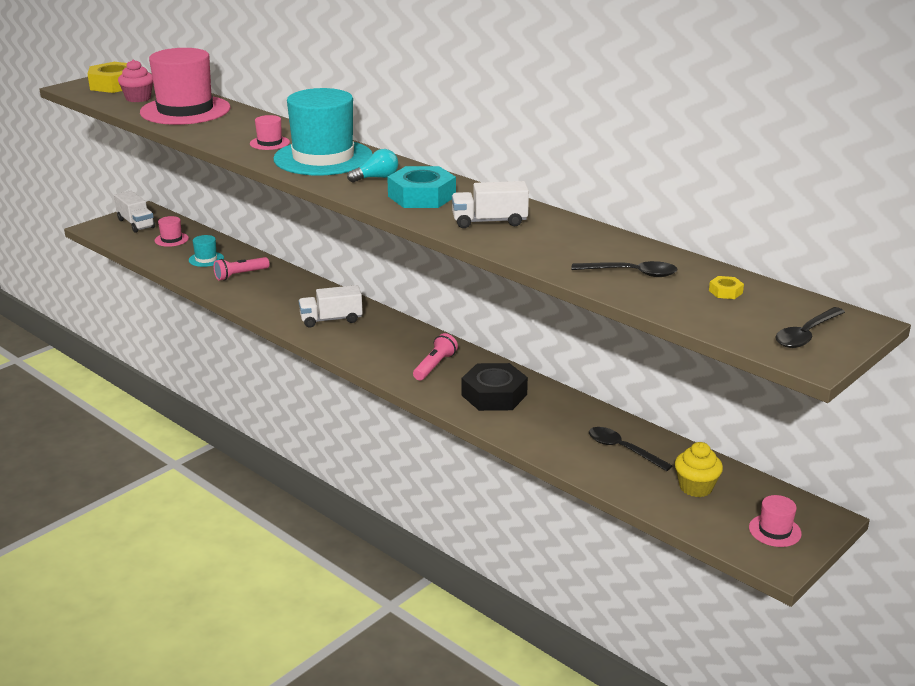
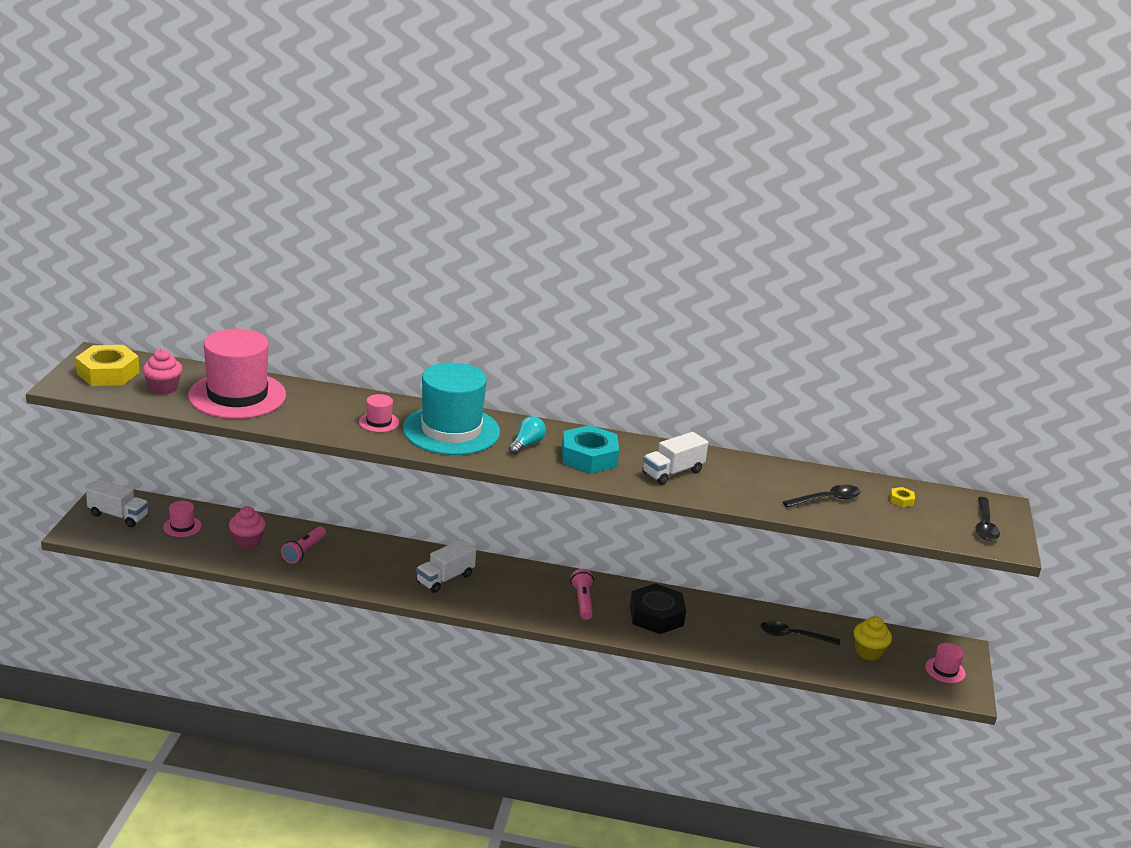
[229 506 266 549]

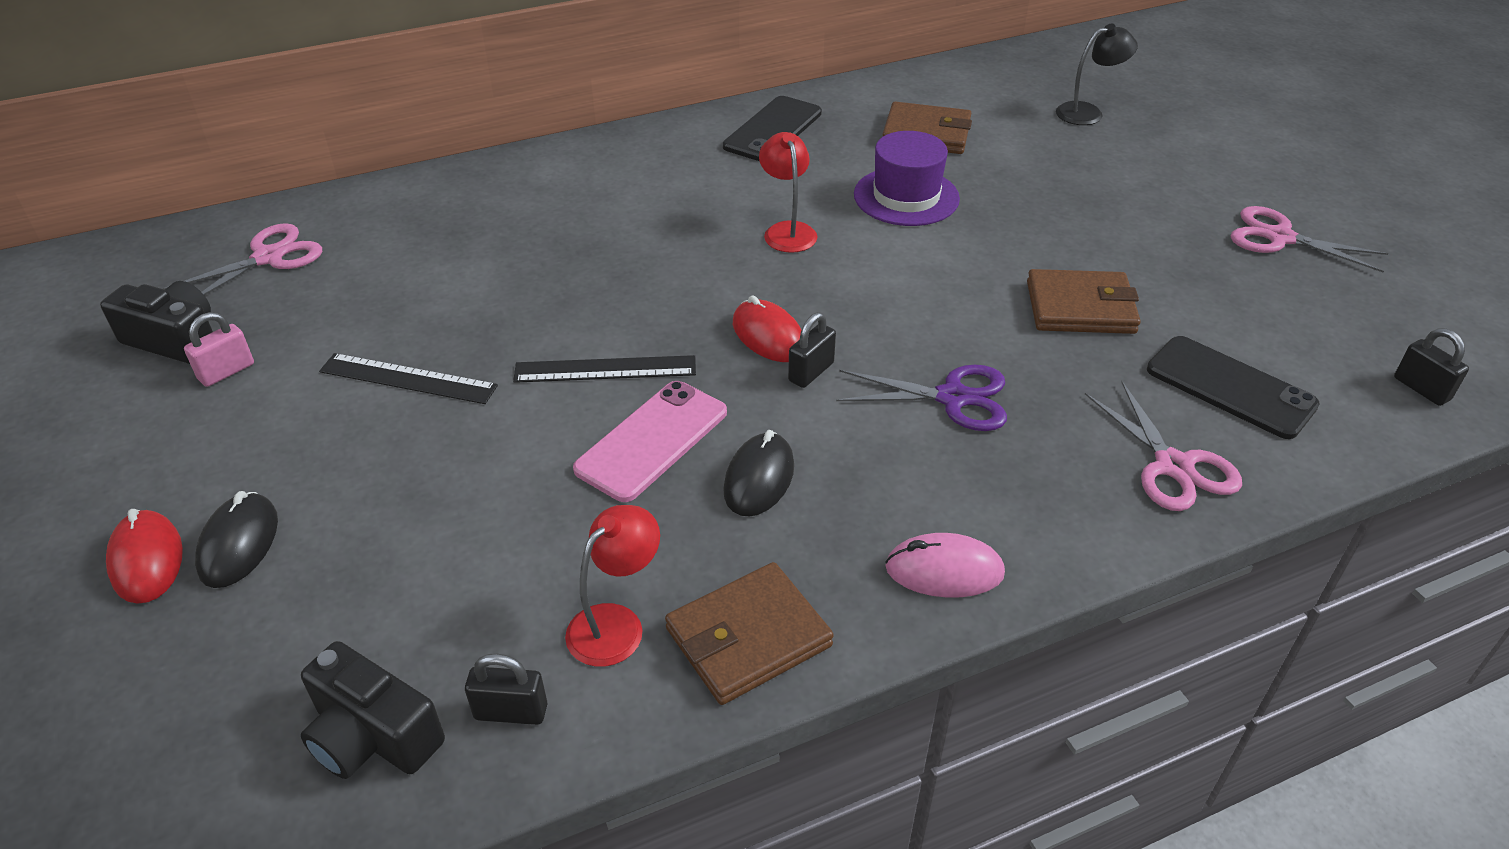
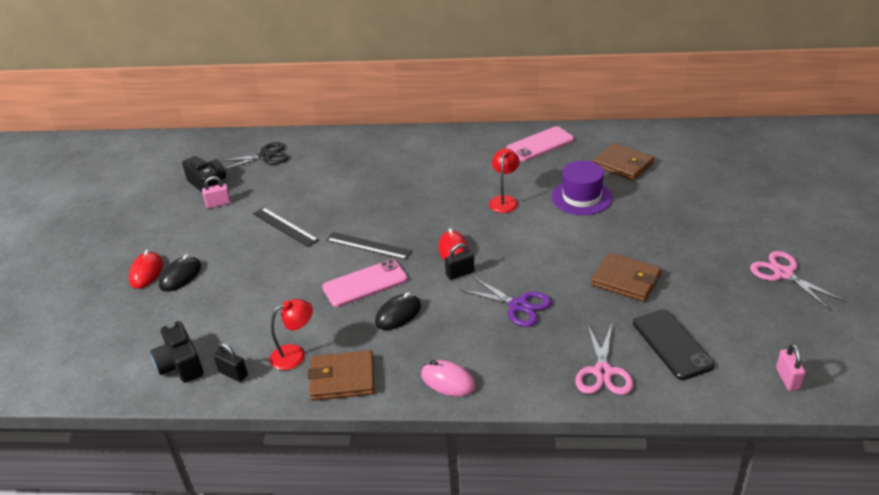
[219 142 289 170]
[506 126 574 161]
[1056 24 1138 125] (first image)
[776 344 805 391]

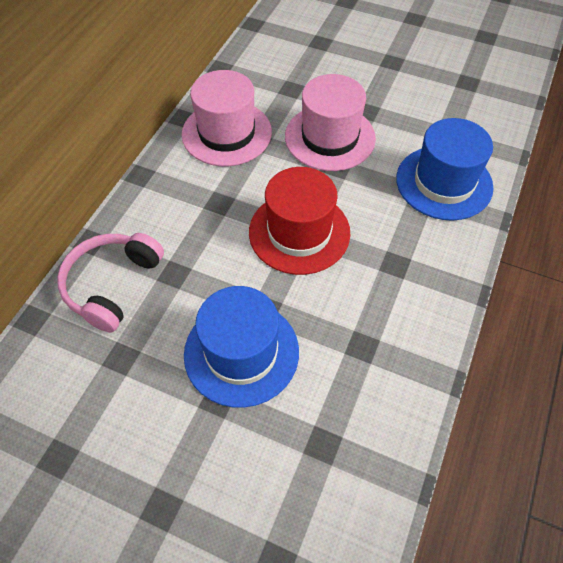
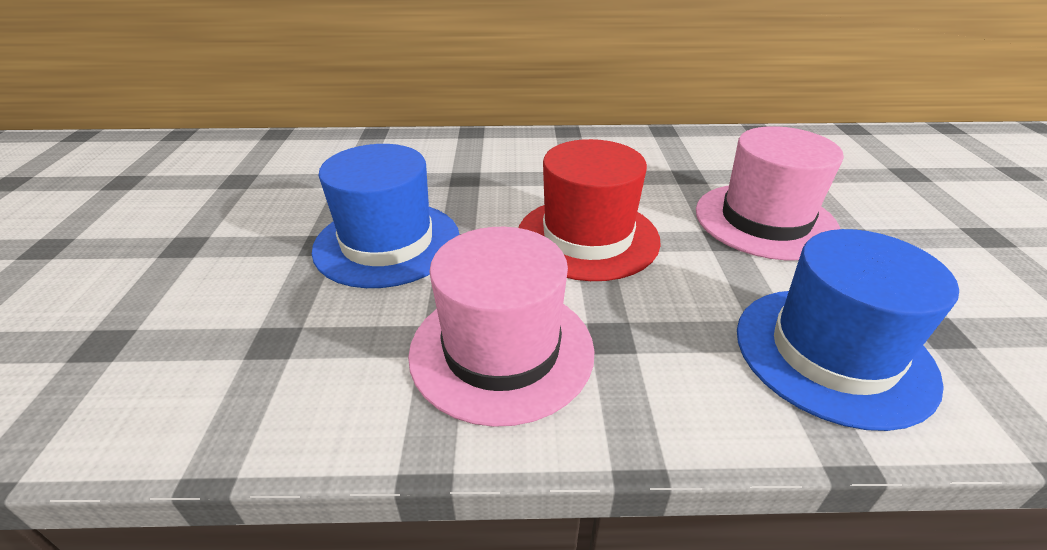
[57 233 164 332] (first image)
[408 227 595 427]

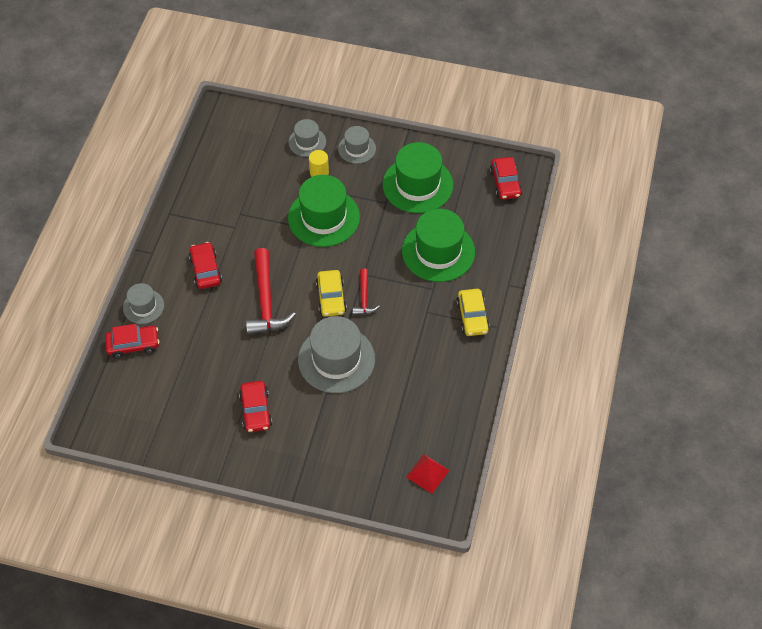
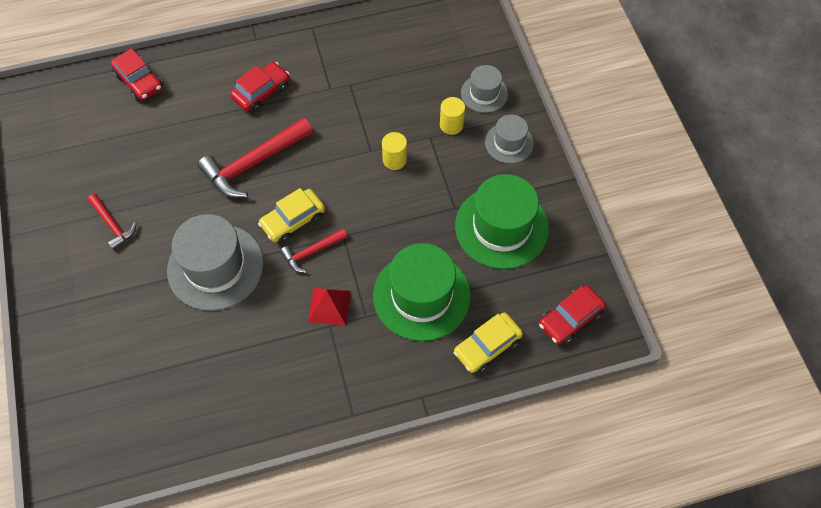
[123 283 164 324] (first image)
[88 194 137 250]
[382 132 407 170]
[308 288 351 326]
[454 312 523 374]

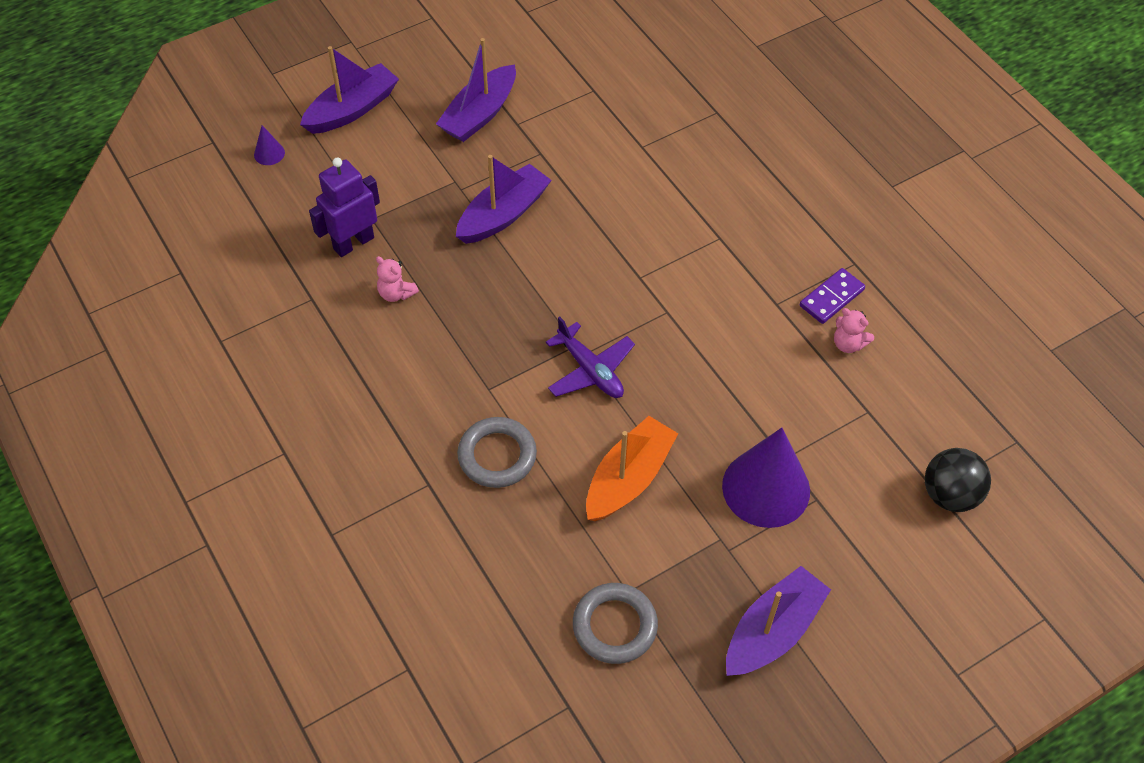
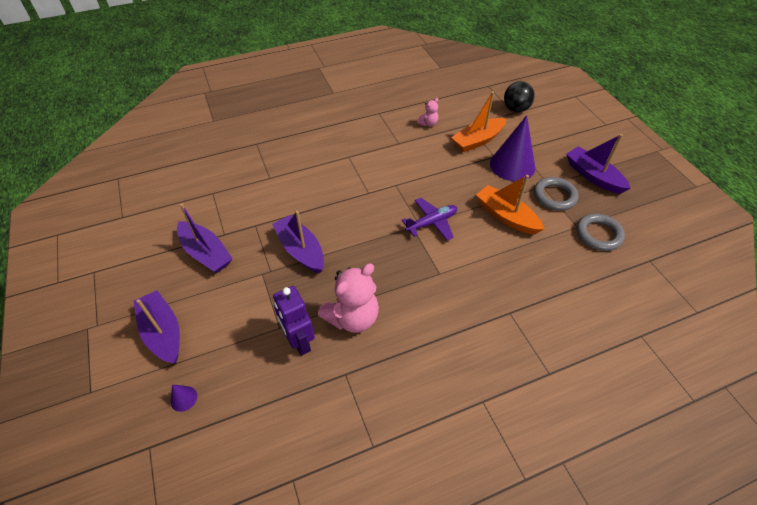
[318 263 379 333]
[534 177 579 211]
[800 268 865 324] (first image)
[451 92 506 152]

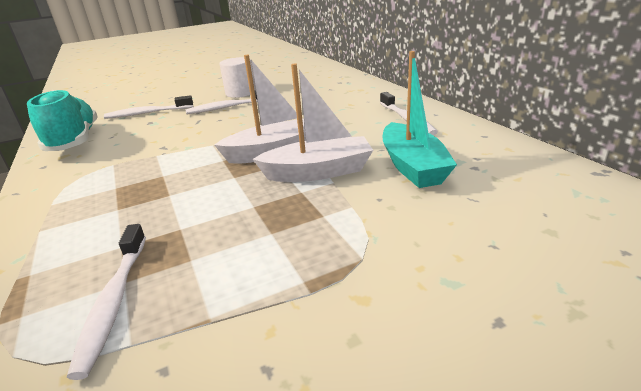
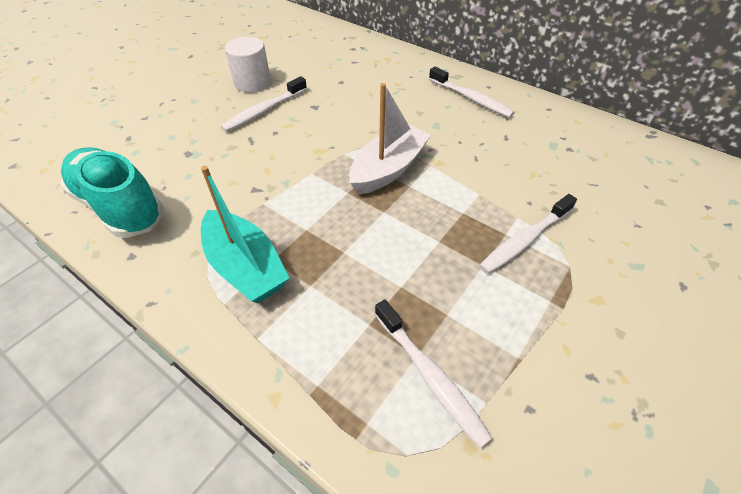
[479 194 577 274]
[253 63 373 182] (first image)
[201 166 289 303]

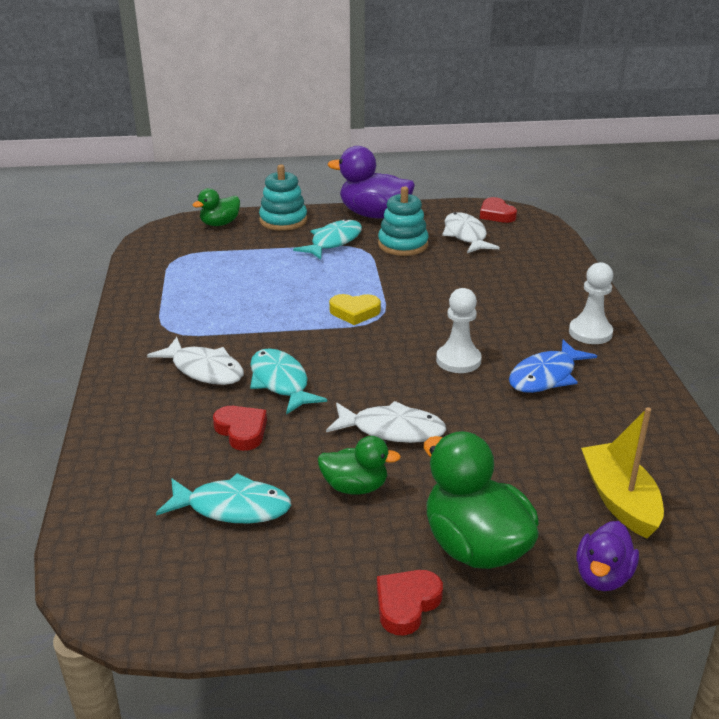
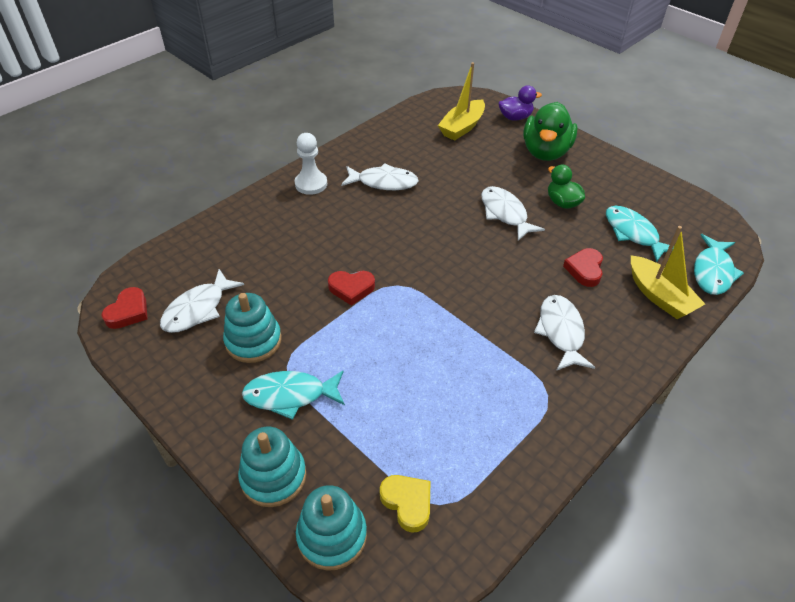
[296 485 367 571]
[694 234 744 295]
[328 146 415 218] (first image)
[380 475 430 533]
[328 271 375 306]
[436 288 482 373] (first image)
[341 163 419 190]
[631 226 705 319]

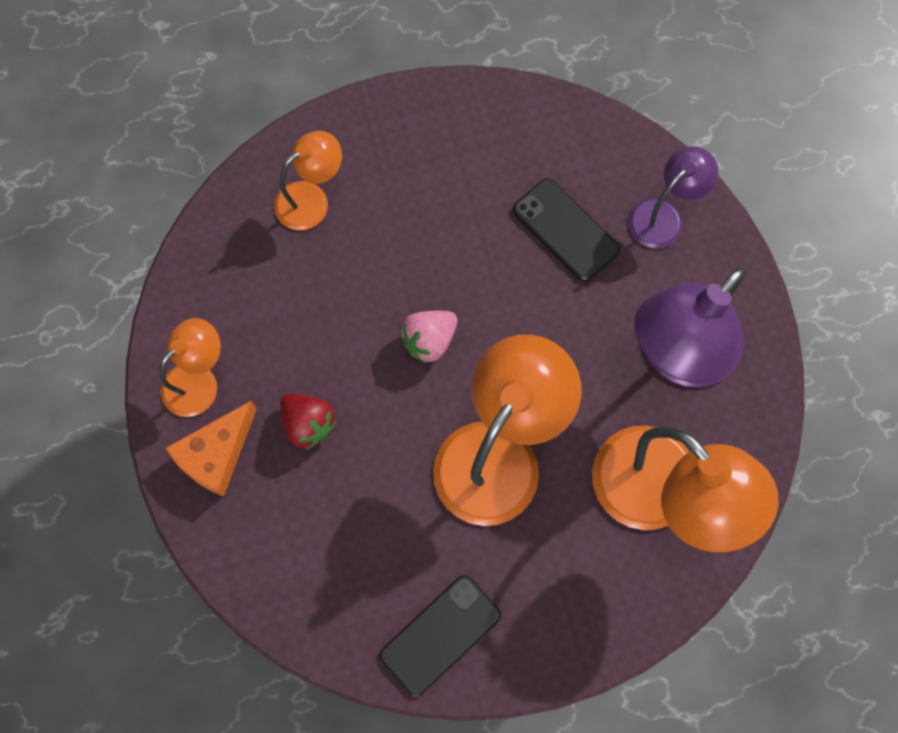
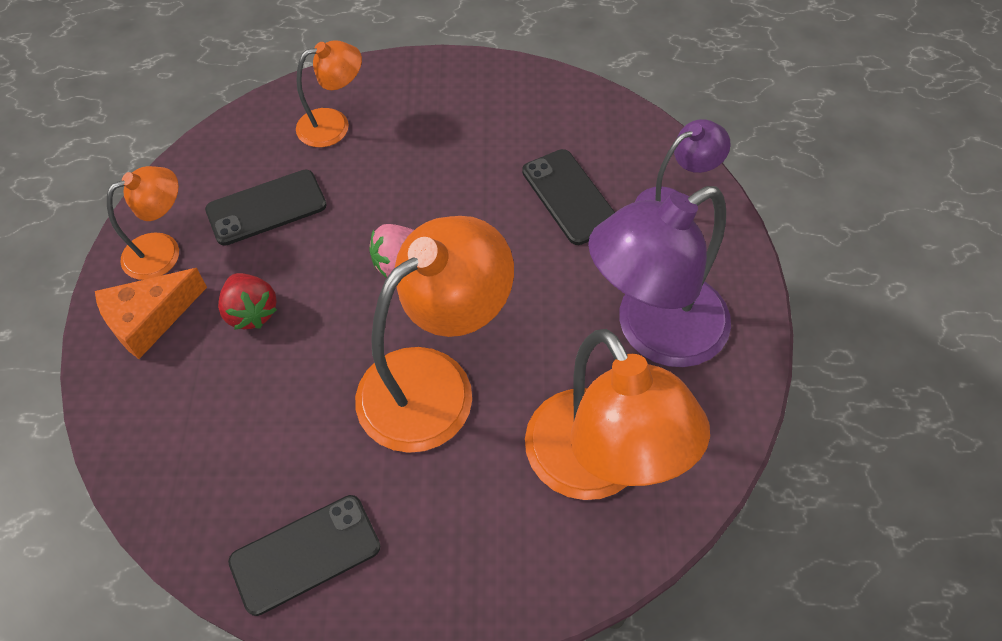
[205 170 326 246]

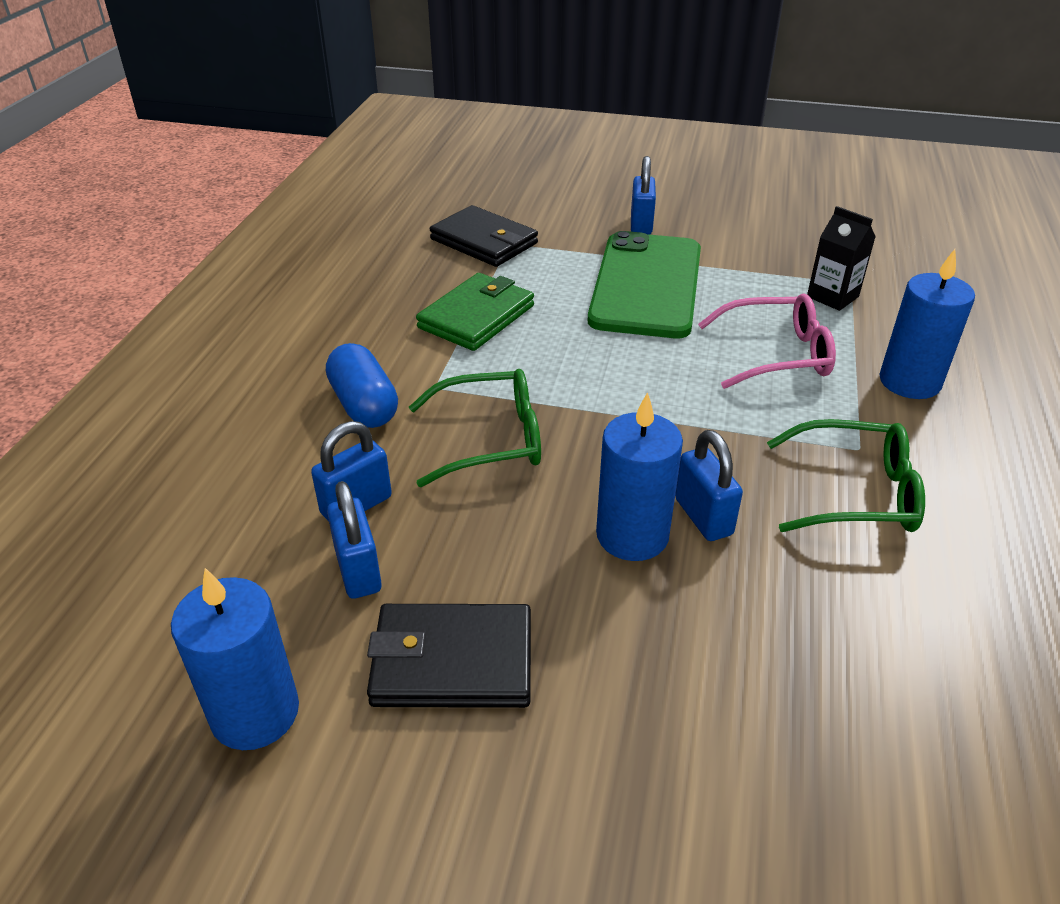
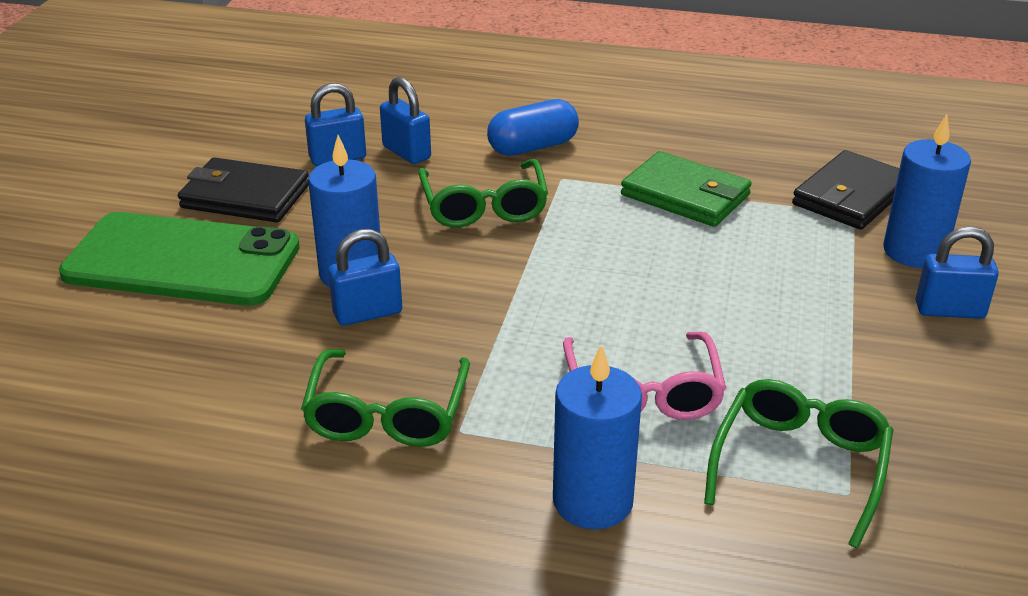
[883 114 971 268]
[178 157 309 222]
[59 212 300 306]
[704 379 893 549]

